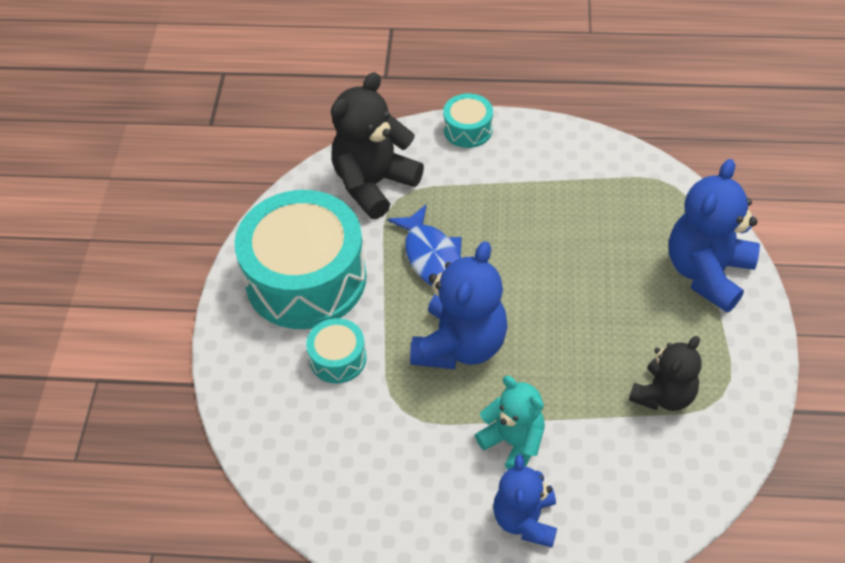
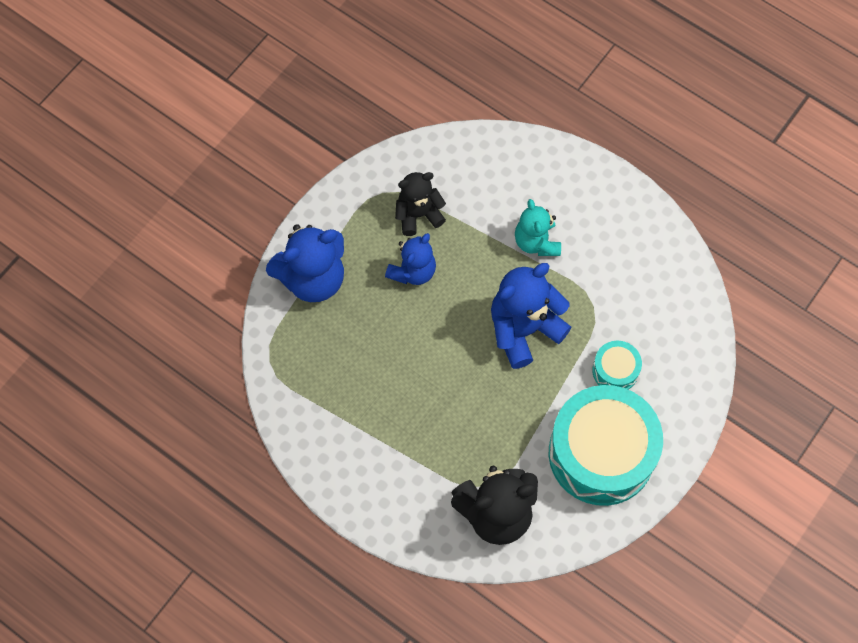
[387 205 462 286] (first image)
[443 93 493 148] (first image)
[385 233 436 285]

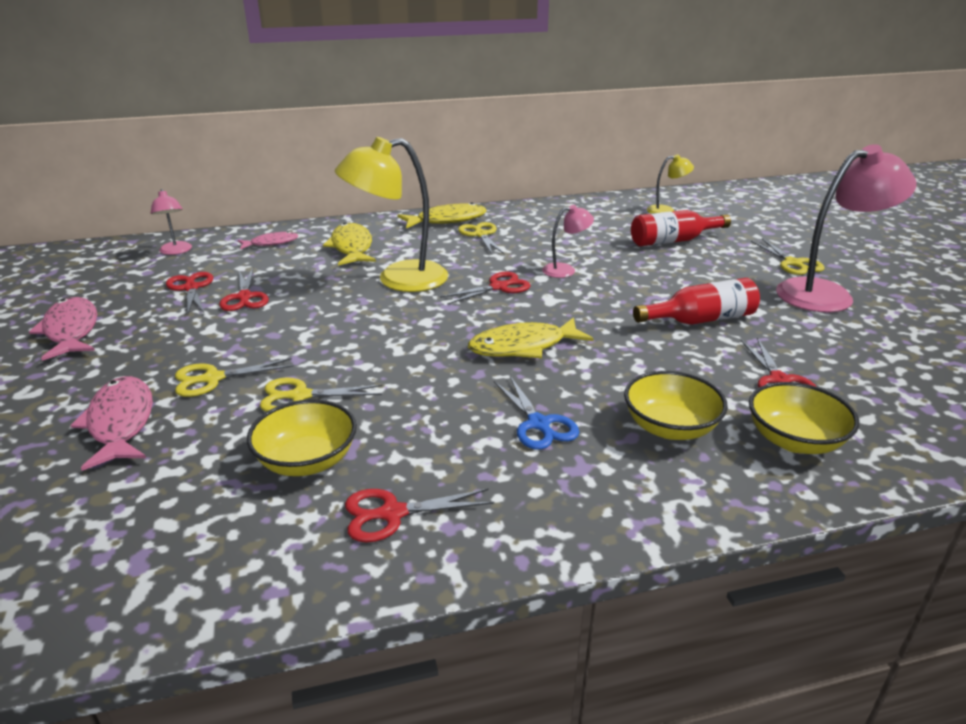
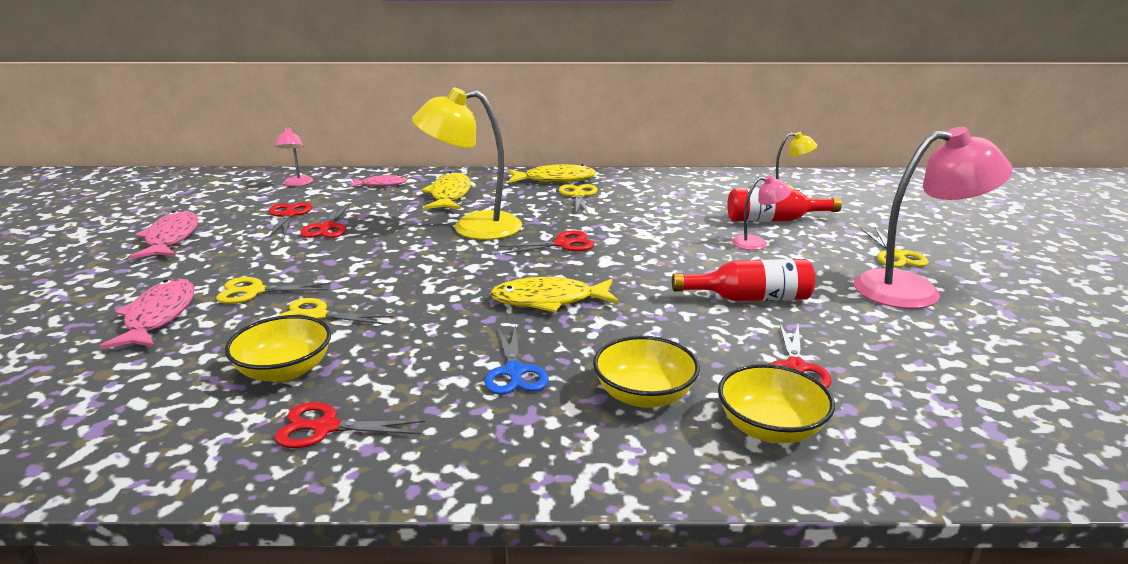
[732 175 791 250]

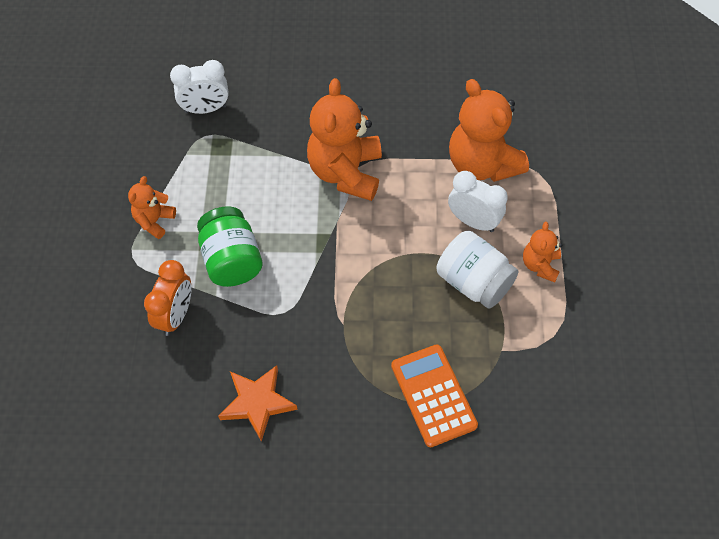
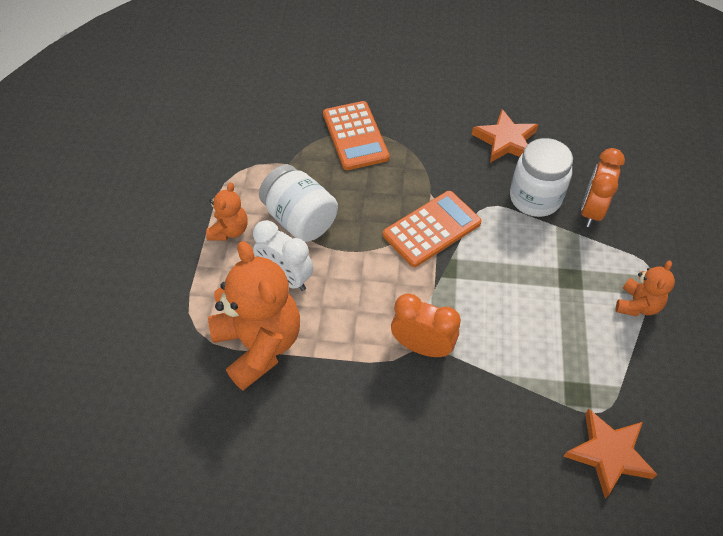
[563 409 658 498]
[197 206 262 287] (first image)
[391 293 461 357]
[383 191 482 267]
[510 138 573 217]

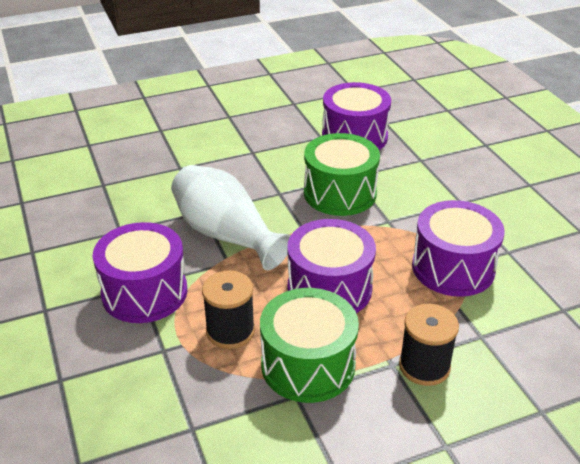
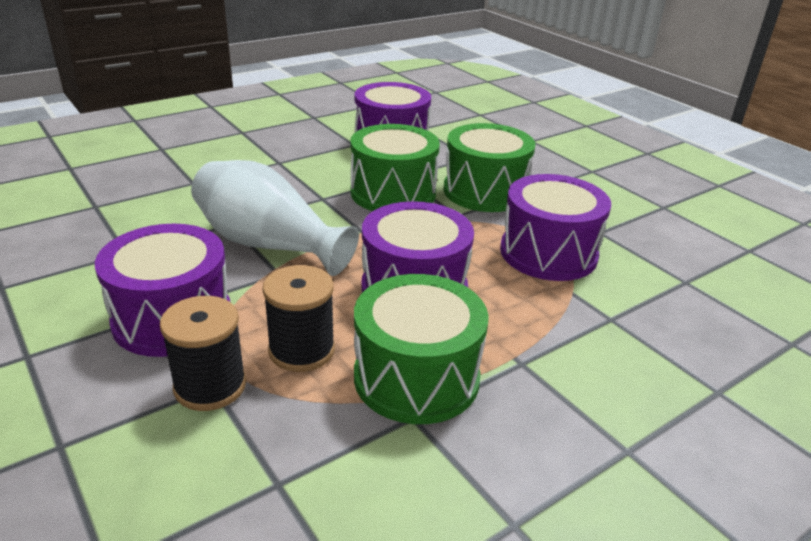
[160 296 246 411]
[443 123 536 212]

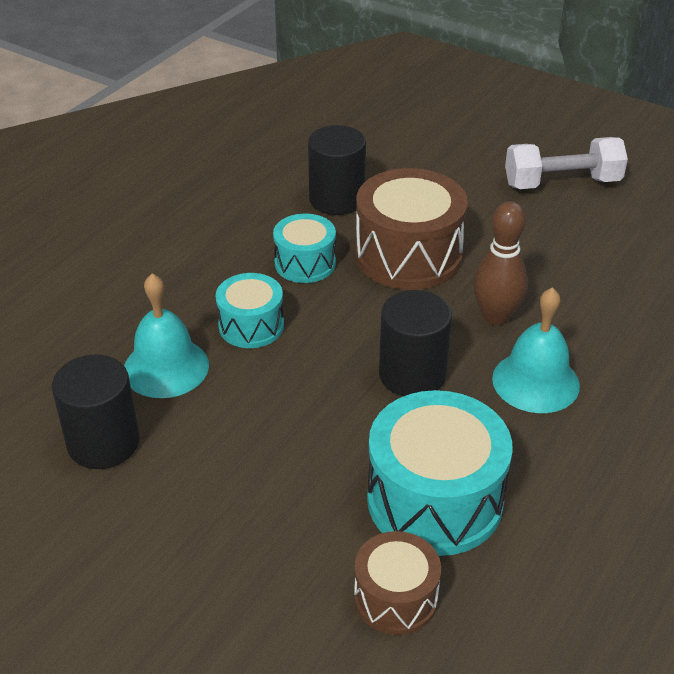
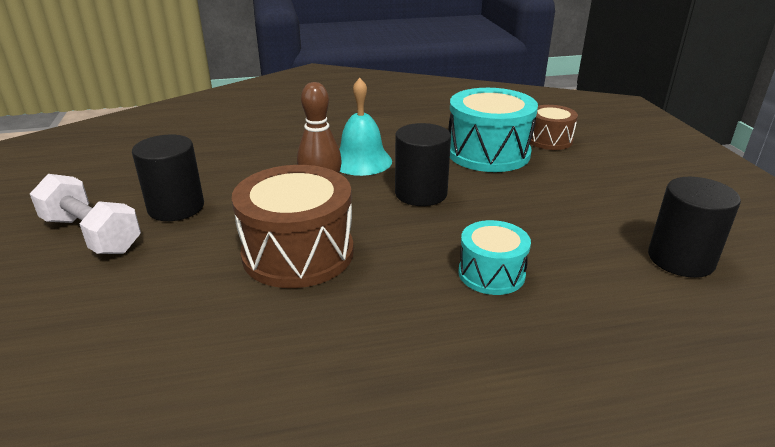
[124 274 209 398] (first image)
[273 214 336 283] (first image)
[132 135 204 221]

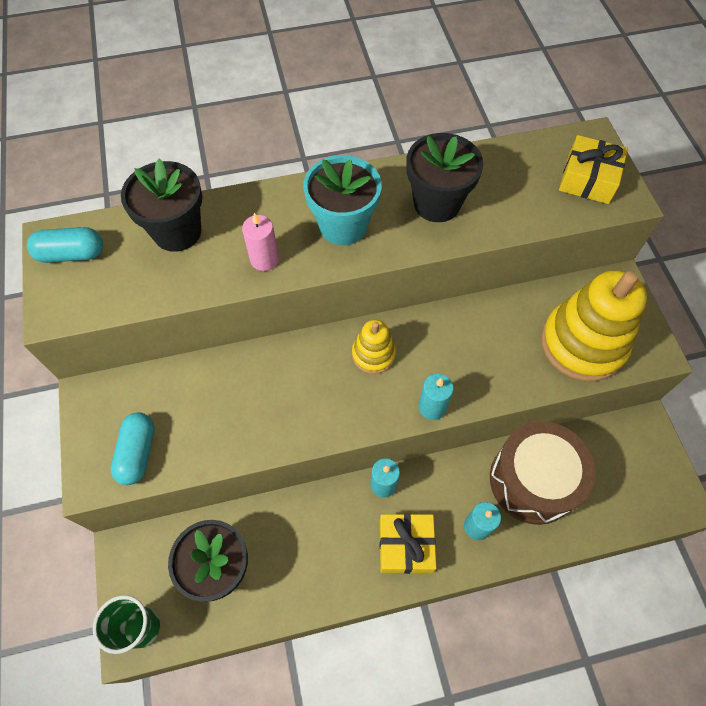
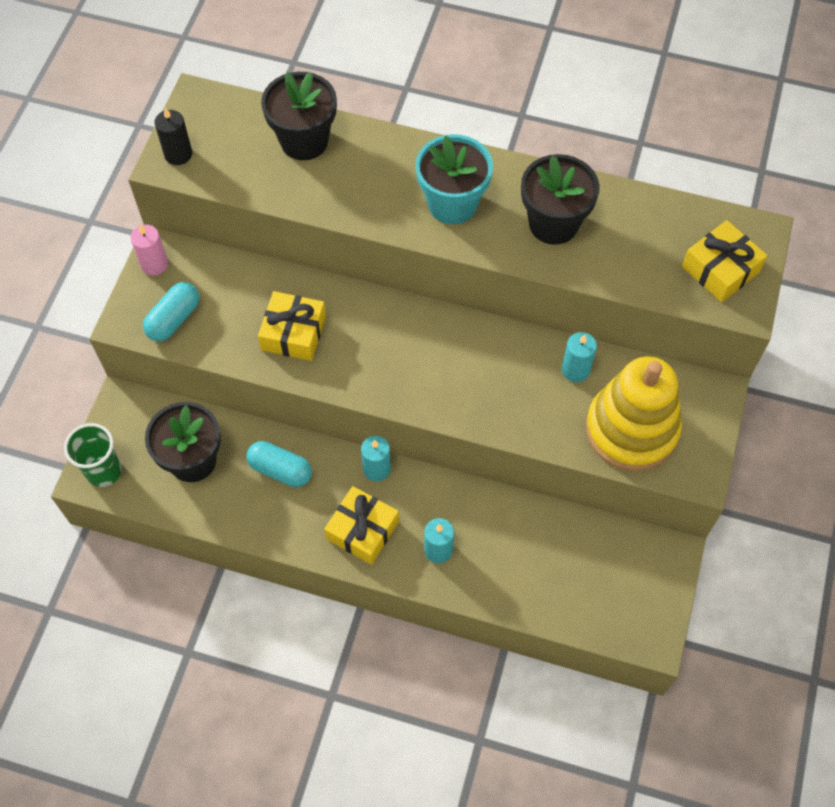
[246 441 312 487]
[130 224 168 276]
[352 320 396 374] (first image)
[562 332 597 382]
[490 421 595 525] (first image)
[155 107 192 165]
[258 291 326 361]

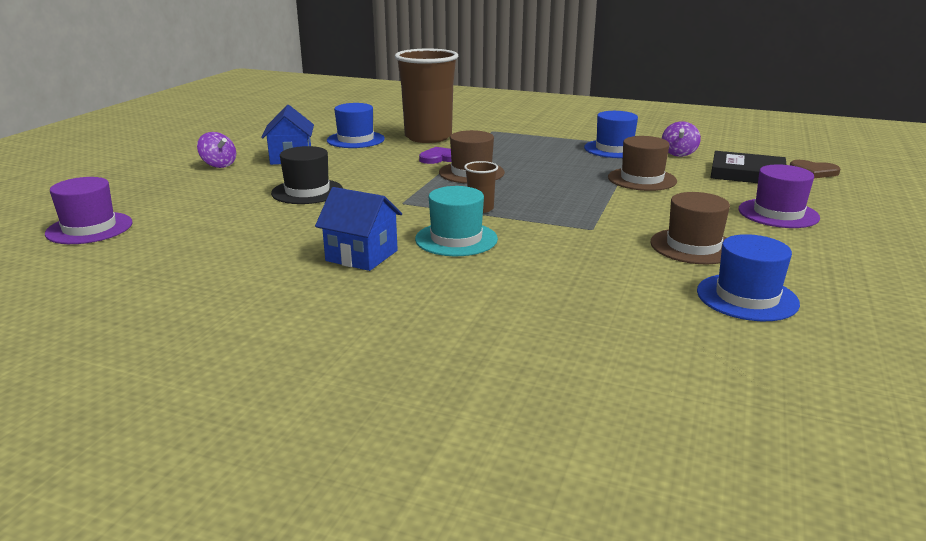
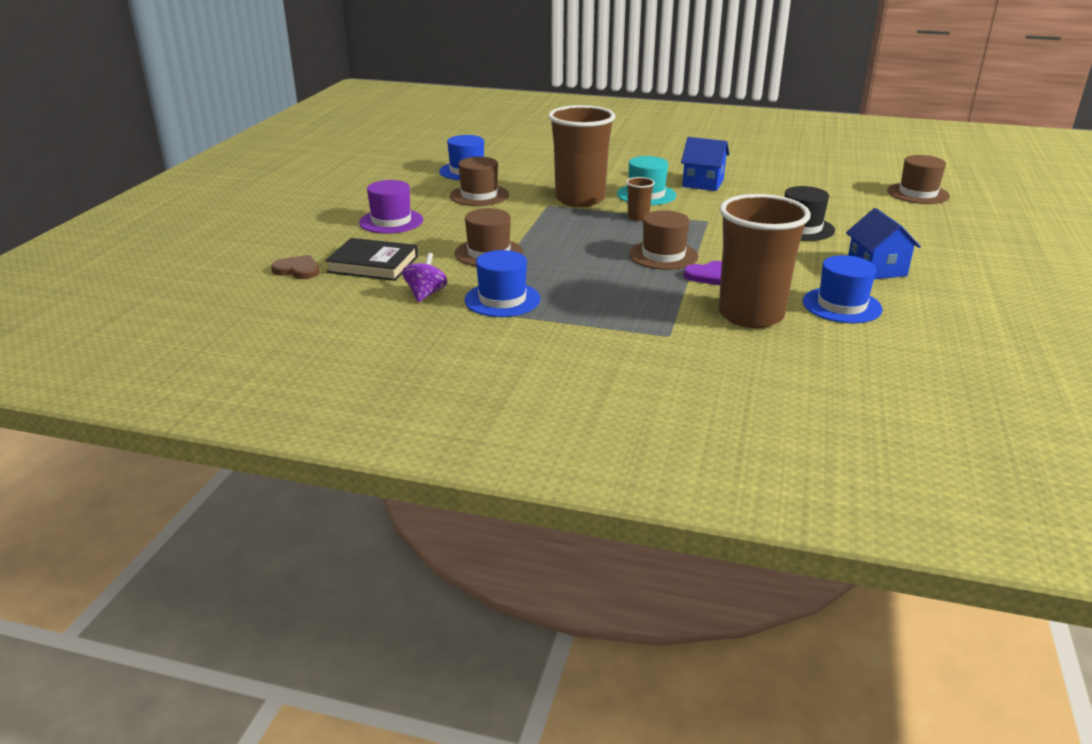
[887 155 950 204]
[197 132 236 168] (first image)
[548 105 615 207]

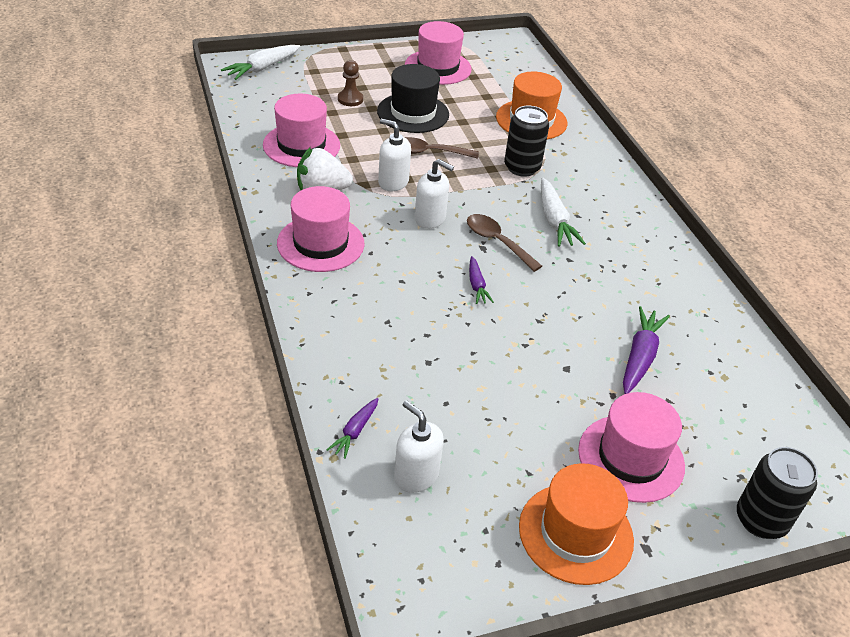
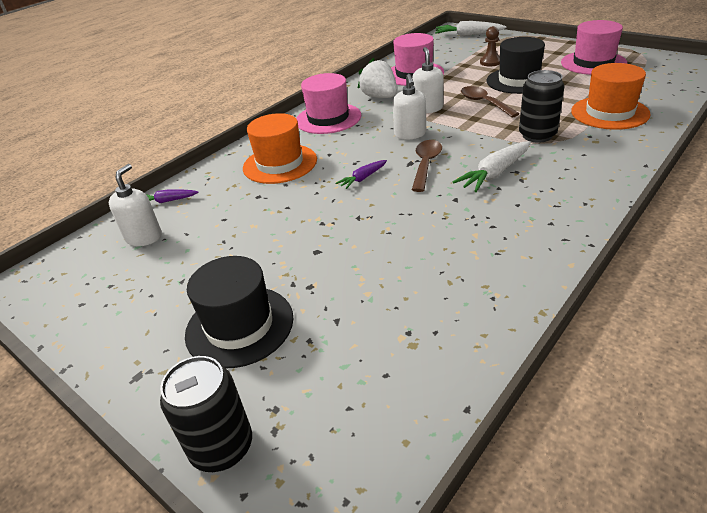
[243 113 317 184]
[185 256 293 368]
[623 306 670 394] (first image)

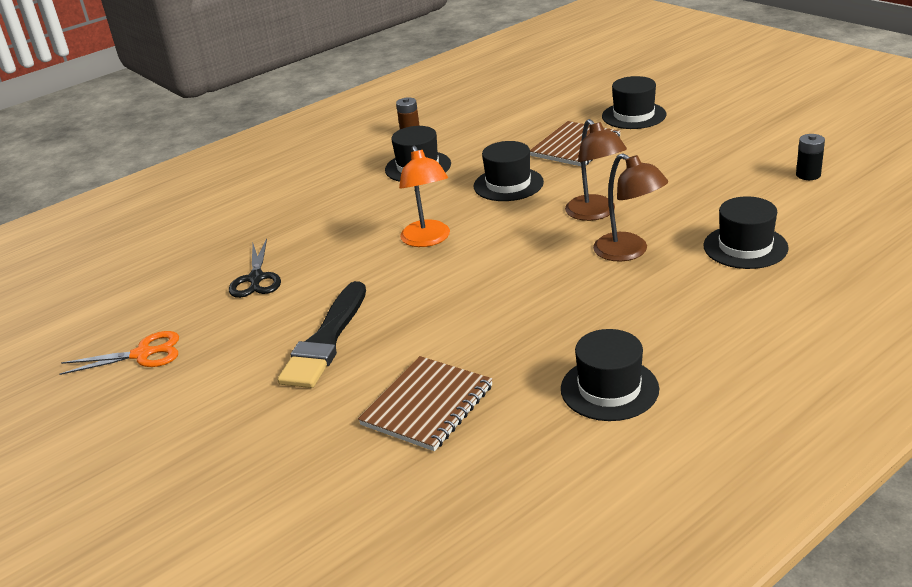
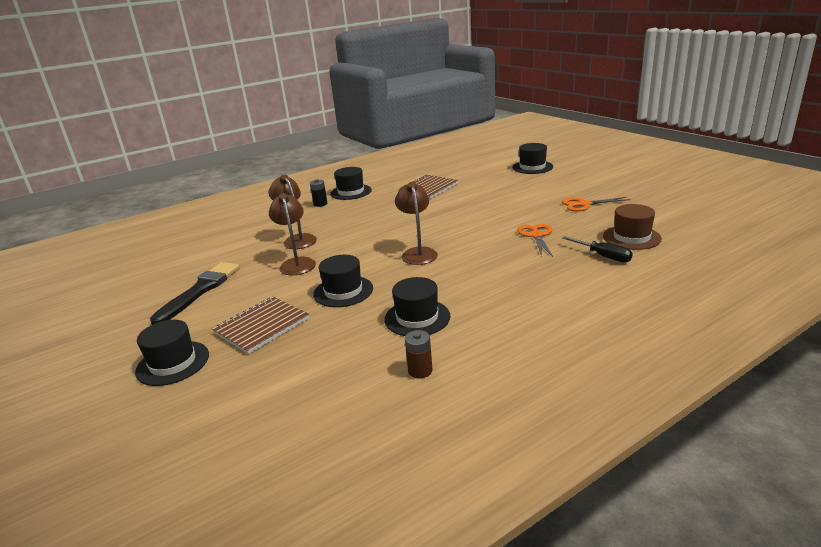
[517 224 553 257]
[150 262 240 325]
[395 182 438 265]
[512 143 553 174]
[310 179 327 207]
[562 236 633 263]
[603 204 662 250]

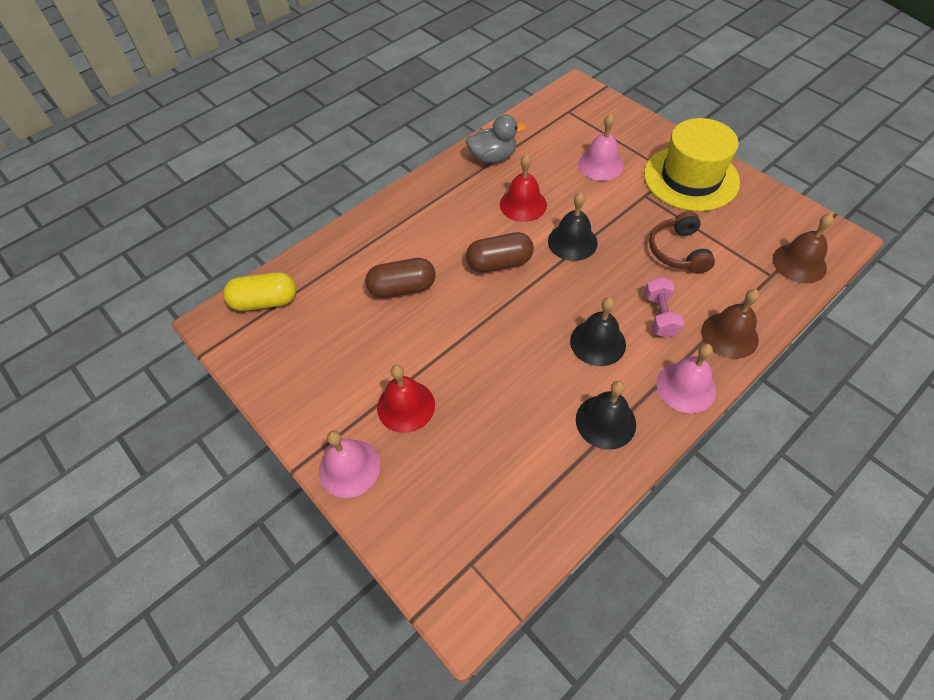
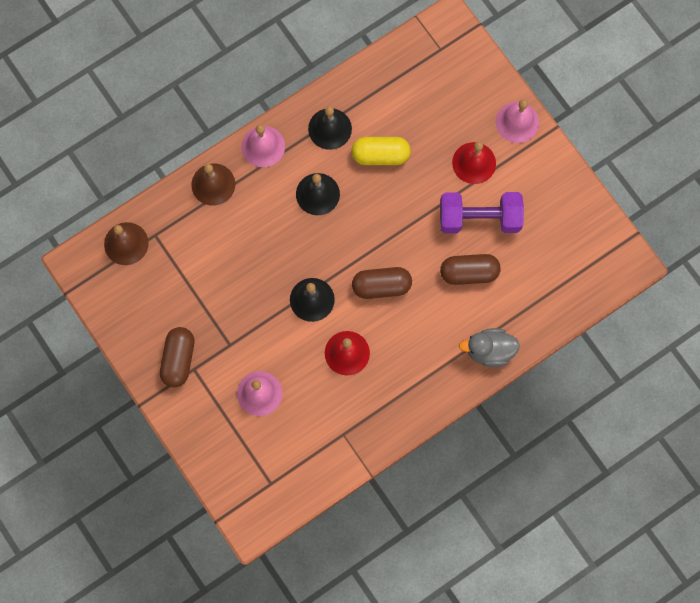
[351 137 411 165]
[459 328 520 367]
[160 327 194 388]
[644 277 684 338] (first image)
[649 211 715 274] (first image)
[440 192 524 234]

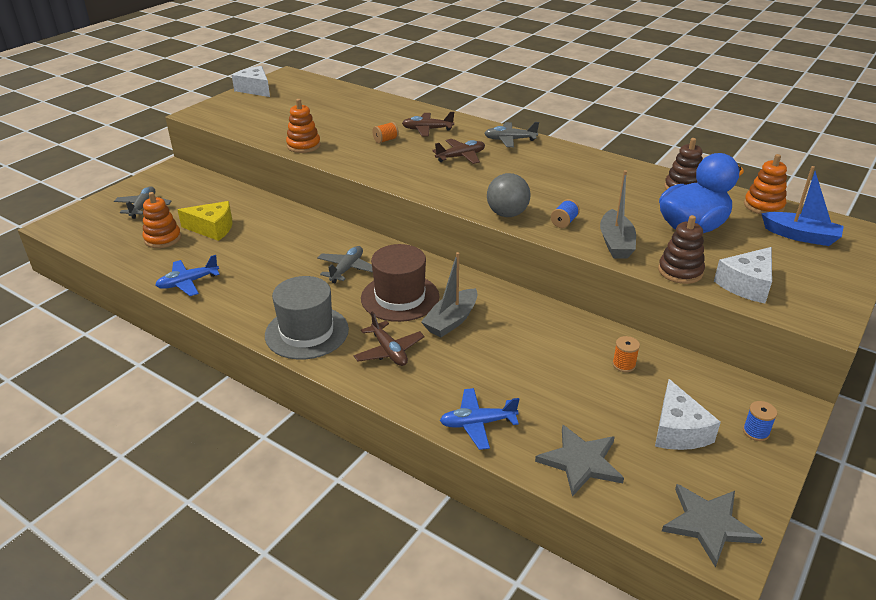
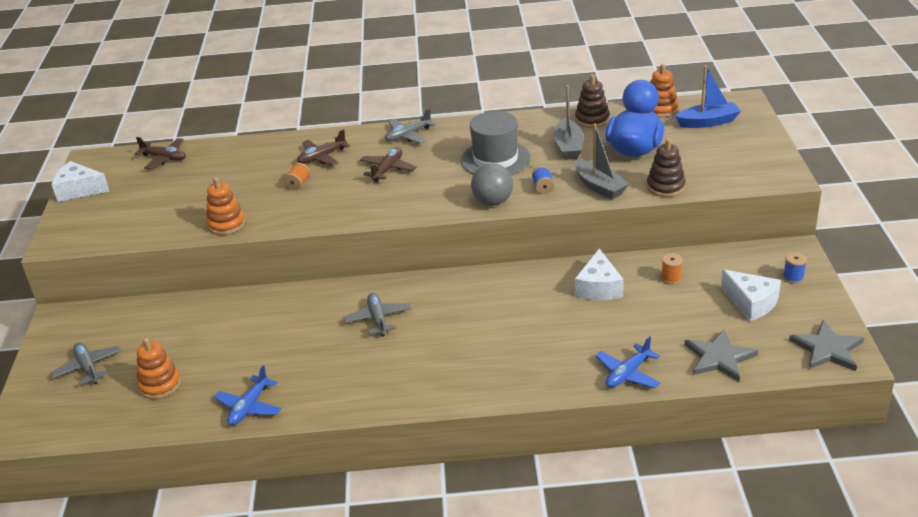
[178 201 233 241] (first image)
[461 111 531 175]
[135 137 186 169]
[361 244 439 322] (first image)
[554 85 584 160]
[575 248 624 300]

